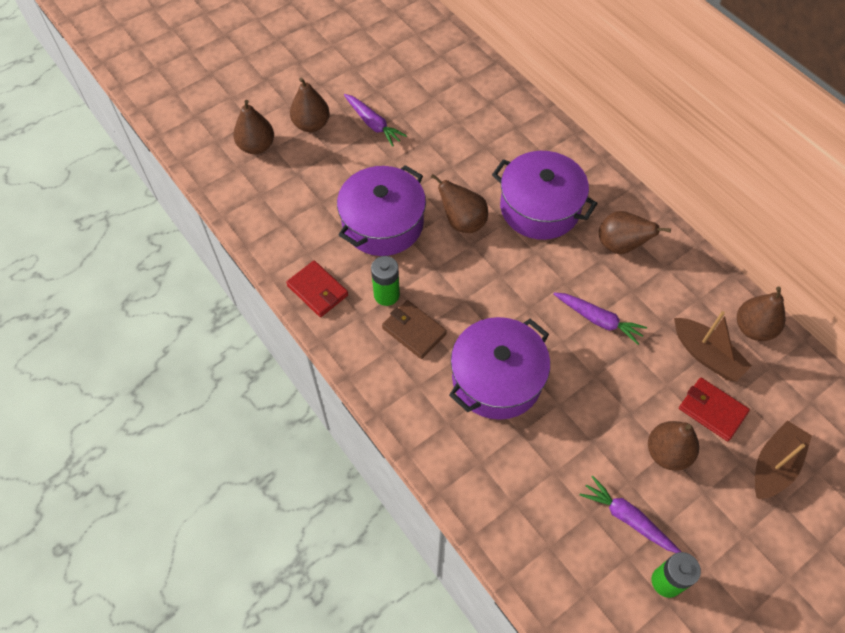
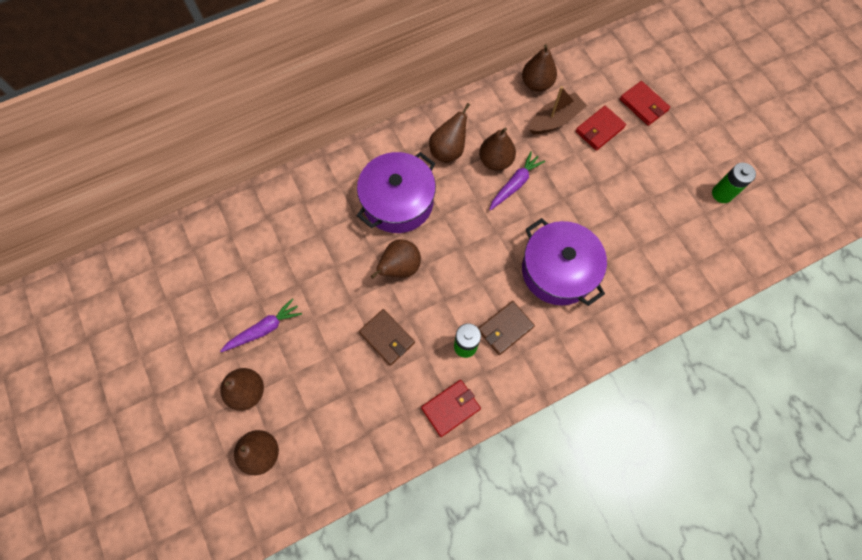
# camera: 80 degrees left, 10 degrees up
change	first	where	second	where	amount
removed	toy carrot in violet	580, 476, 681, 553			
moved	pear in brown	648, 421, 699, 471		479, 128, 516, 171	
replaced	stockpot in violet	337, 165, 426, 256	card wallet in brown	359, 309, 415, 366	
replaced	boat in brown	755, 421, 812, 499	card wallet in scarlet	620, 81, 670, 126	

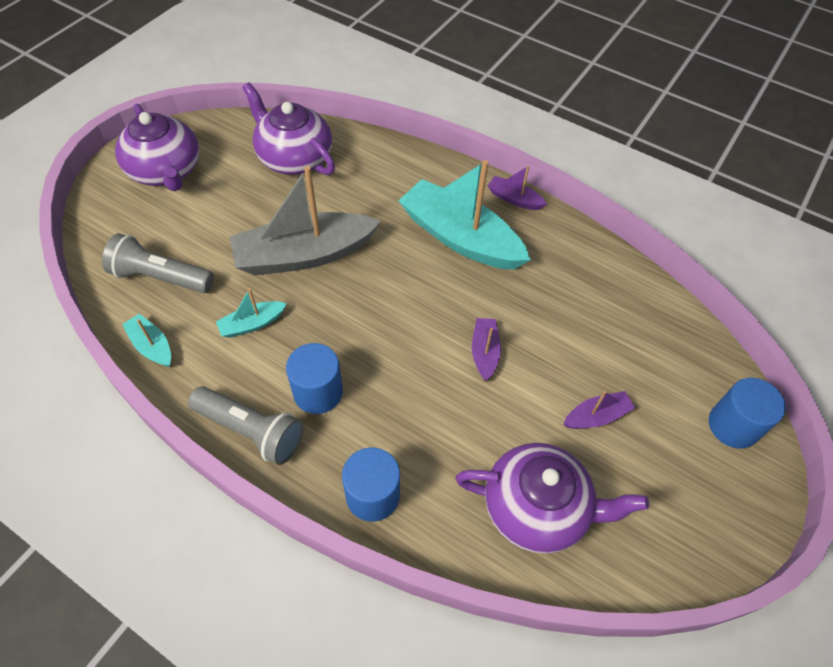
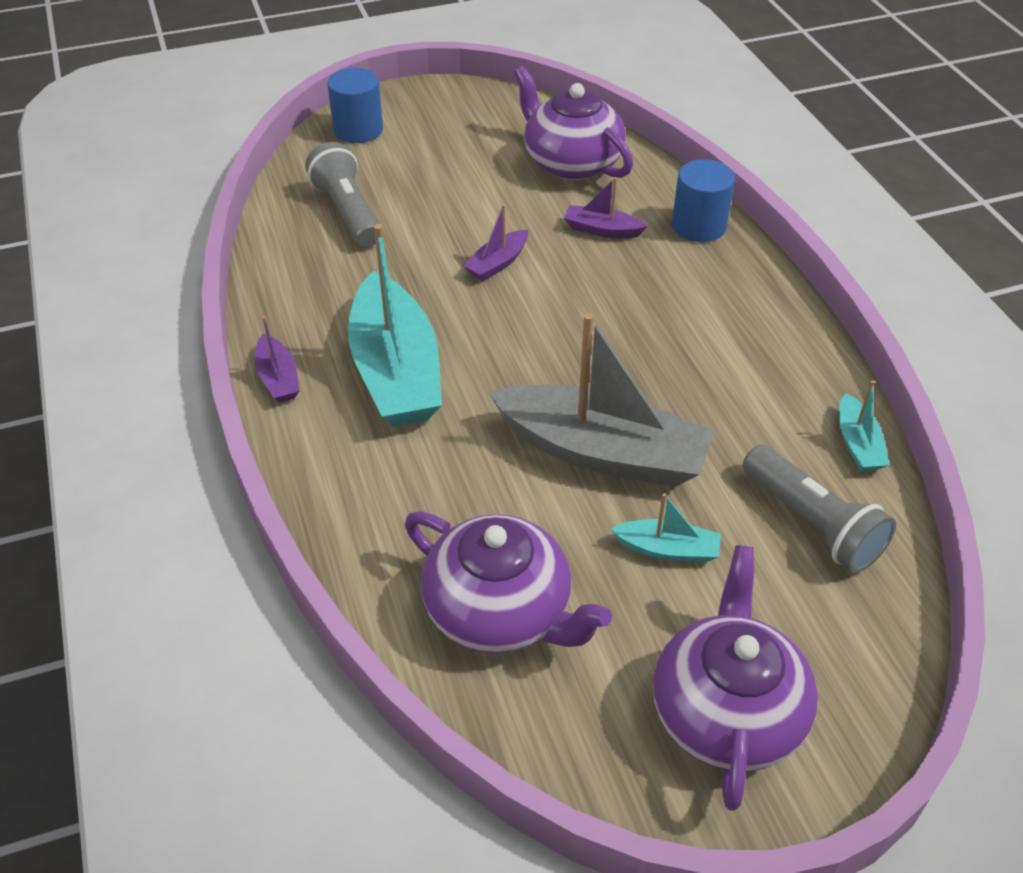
# camera: 140 degrees left, 10 degrees down
change	first	where	second	where	amount
removed	cylinder shape in cobalt	286, 343, 343, 414			
moved	torch in grey	188, 386, 304, 465		305, 142, 378, 247	
moved	boat in teal	216, 288, 287, 338		610, 493, 721, 563	
moved	boat in violet	564, 391, 635, 429		564, 177, 648, 238	
turned	tea pot in violet	242, 82, 335, 175		405, 511, 612, 653	45 degrees counterclockwise

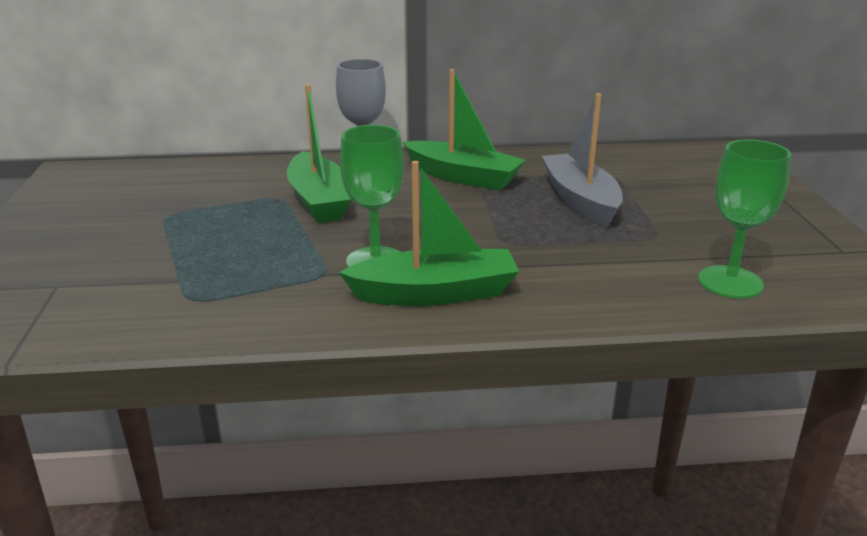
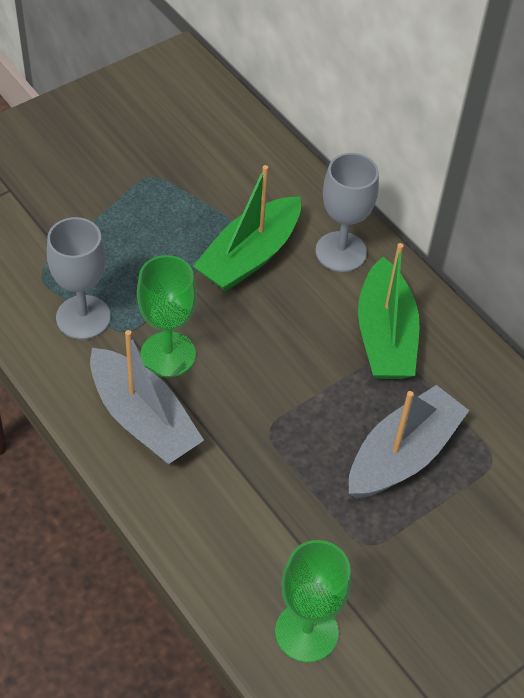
# camera: 55 degrees right, 25 degrees up
change	first	where	second	where	amount
added			goblet in grey	47, 217, 111, 339	
recoloured	boat in green	339, 161, 519, 306	boat in grey	90, 330, 204, 464	

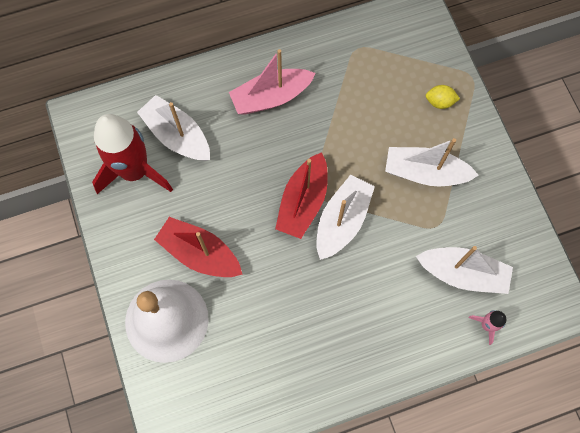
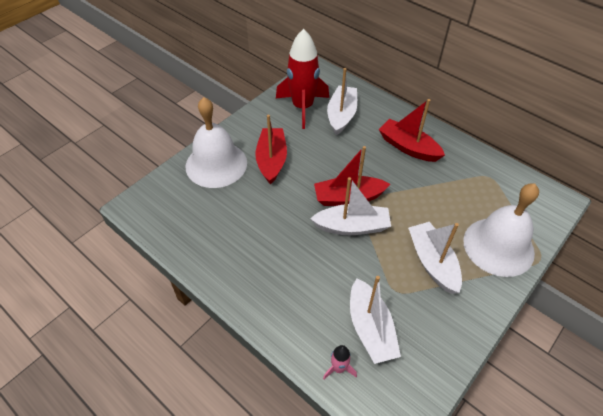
# camera: 60 degrees right, 20 degrees down
change	first	where	second	where	amount
replaced	lemon in yellow	426, 85, 460, 109	hand bell in pure white	463, 184, 539, 277	
recoloured	boat in rosy	229, 49, 316, 115	boat in scarlet	379, 99, 445, 162	

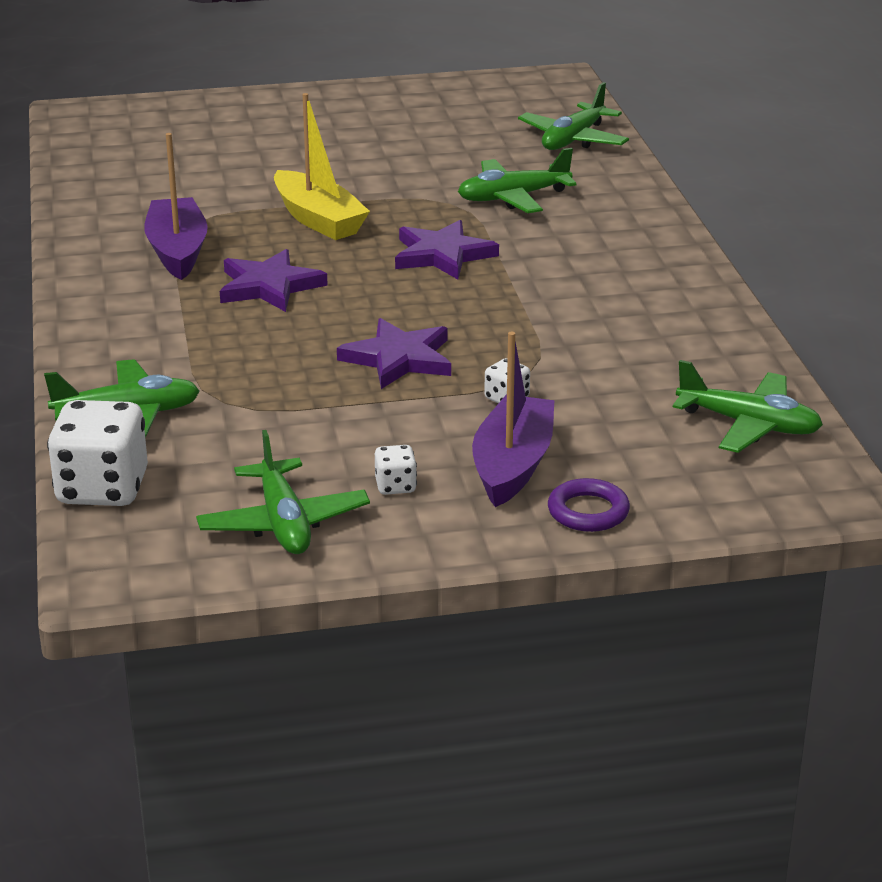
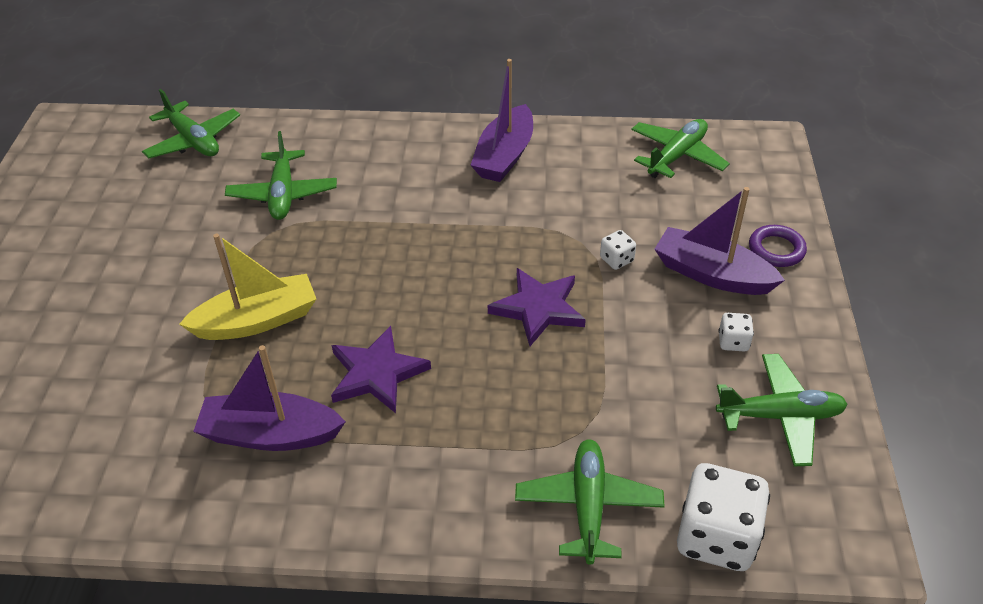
# camera: 75 degrees left, 15 degrees up
change	first	where	second	where	amount
removed	five-pointed star in violet	395, 220, 499, 279			
added			boat in violet	471, 59, 533, 182	

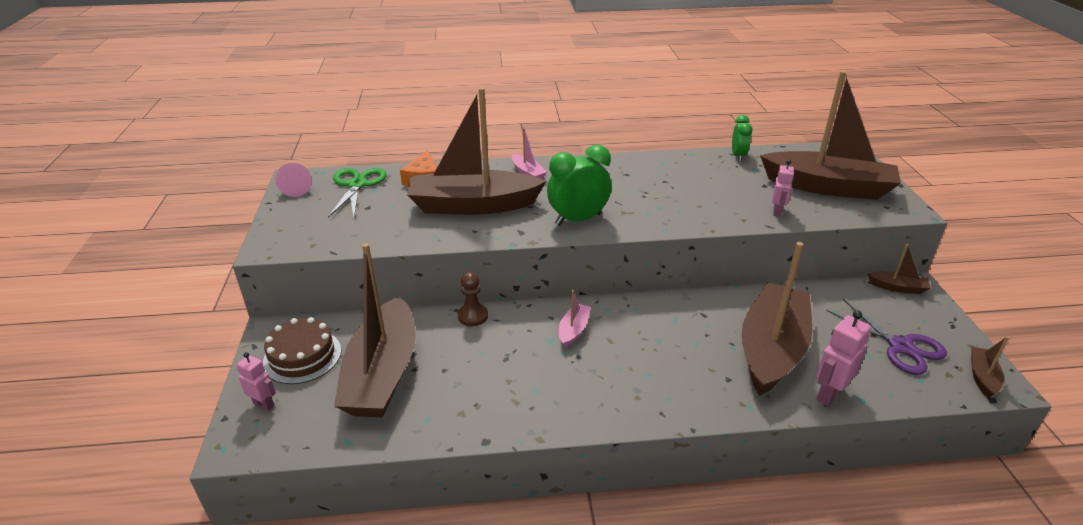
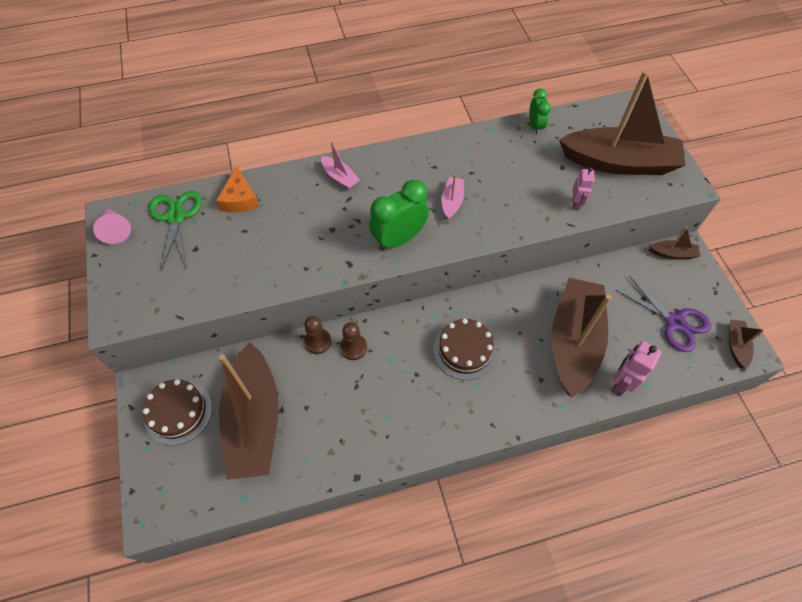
# camera: 10 degrees left, 25 degrees up
change	first	where	second	where	amount
removed	toy robot in rosy	237, 352, 276, 411			
removed	boat in brown	407, 88, 546, 215			
added			pawn in brown	340, 322, 367, 360	
added			cake in brown	433, 318, 496, 380	
moved	boat in rosy	559, 290, 591, 348		441, 174, 464, 220	

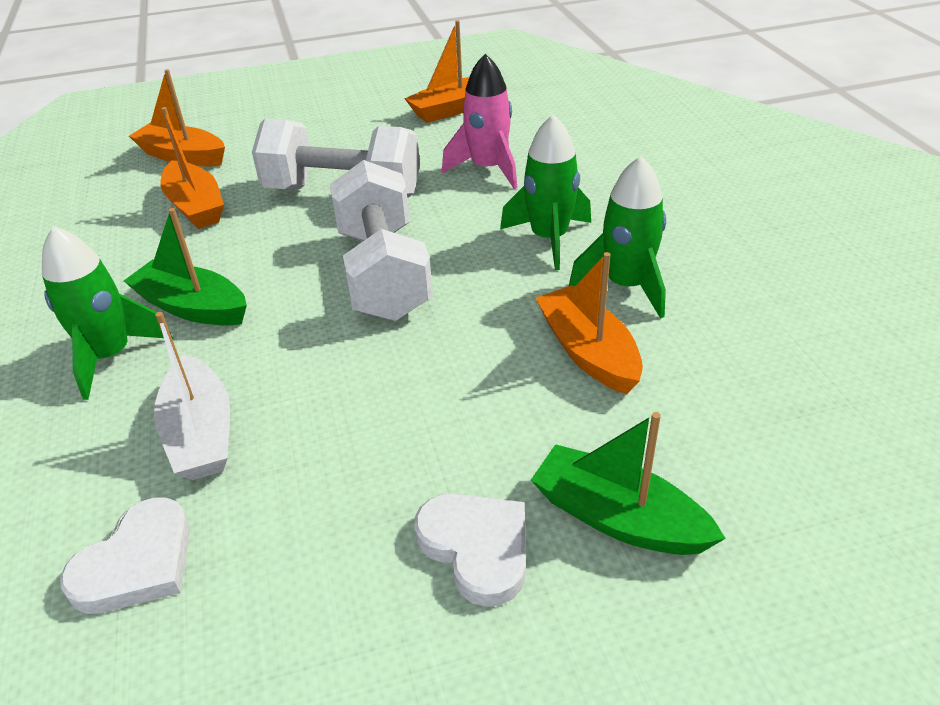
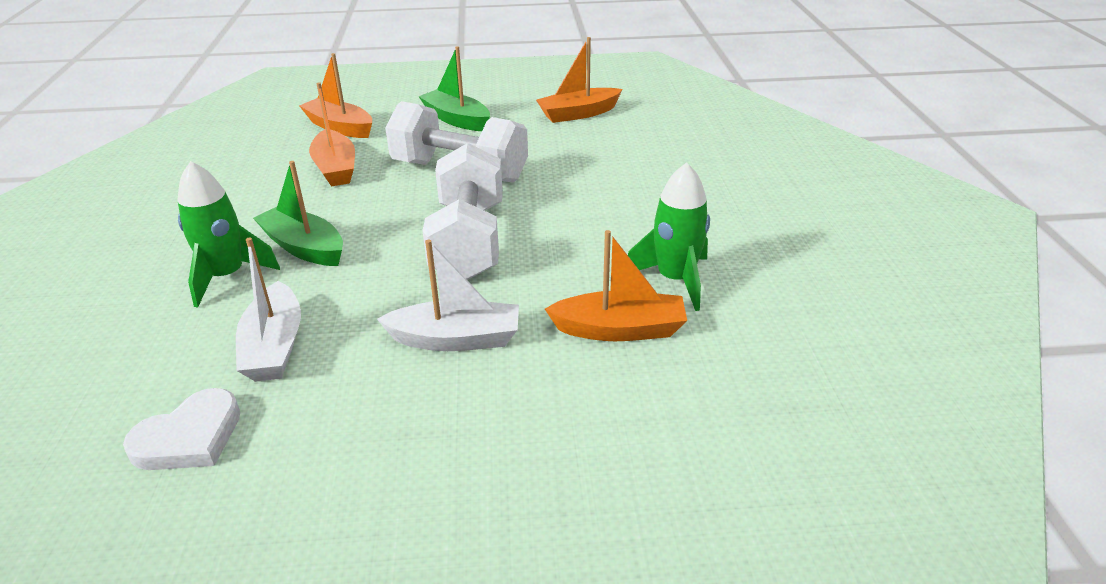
# camera: 10 degrees right, 5 degrees down
change	first	where	second	where	amount
removed	love heart in pure white	414, 493, 526, 607			
removed	toy rocket in rosy	442, 54, 517, 189			
removed	toy rocket in green	500, 115, 591, 270			
added			boat in pure white	377, 239, 519, 351	
moved	boat in green	531, 412, 726, 555		419, 46, 490, 131	
turned	boat in orange	536, 252, 643, 394		545, 230, 687, 341	105 degrees clockwise

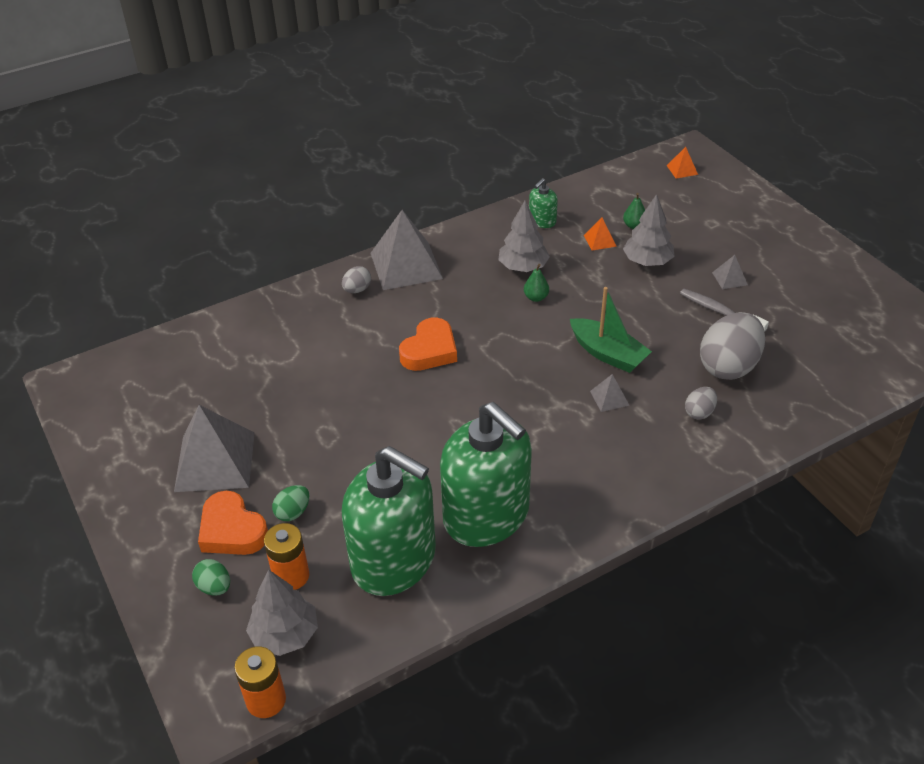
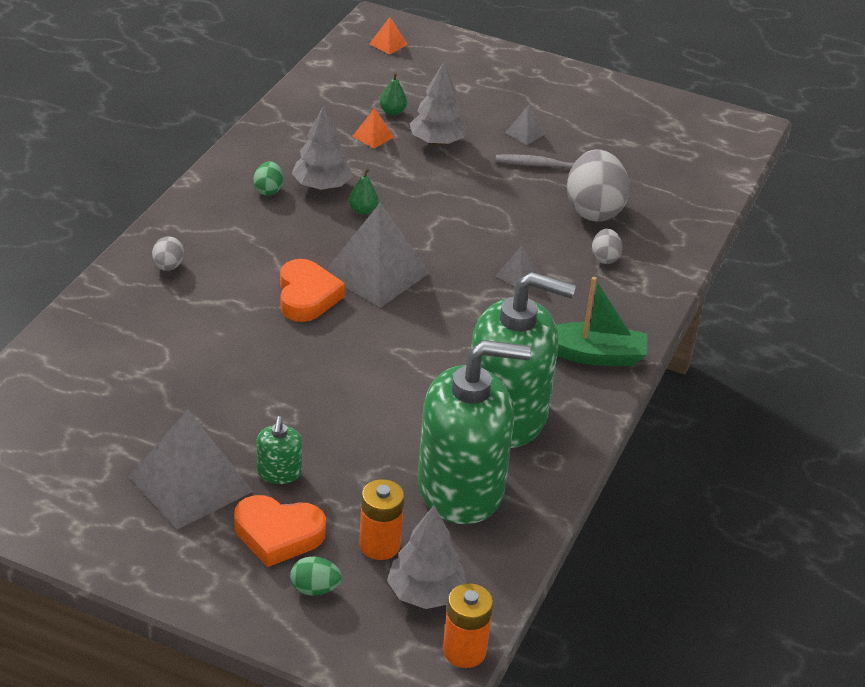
# camera: 40 degrees left, 5 degrees down
change	first	where	second	where	amount
moved	egg in green	272, 485, 309, 521		253, 161, 283, 195	
moved	pyramid in grey	370, 210, 443, 290		326, 203, 430, 308	
moved	soap dispenser in green	529, 178, 558, 228		257, 416, 302, 484	
moved	boat in green	570, 287, 652, 373		557, 277, 647, 366	

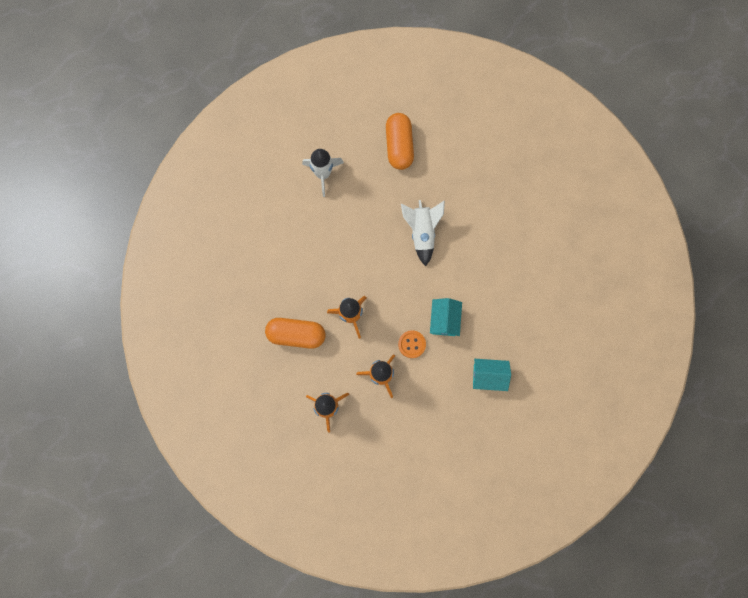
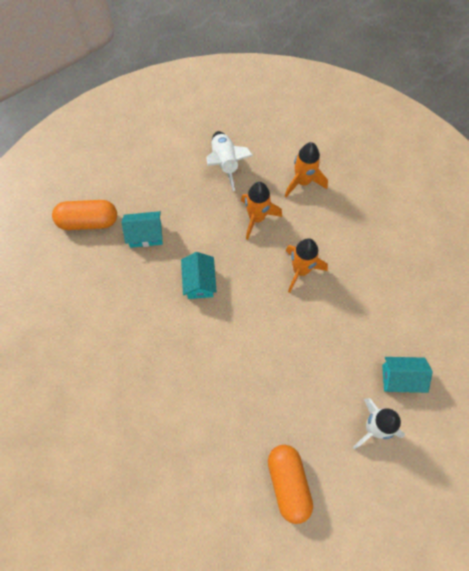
# camera: 170 degrees right, 10 degrees down
change	first	where	second	where	amount
removed	shirt button in orange	398, 330, 426, 358			
added			toy house in teal	382, 357, 433, 393	
moved	capsule in orange	265, 318, 325, 349		52, 200, 117, 230	
moved	toy rocket in pure white	401, 200, 445, 266		206, 131, 253, 191	

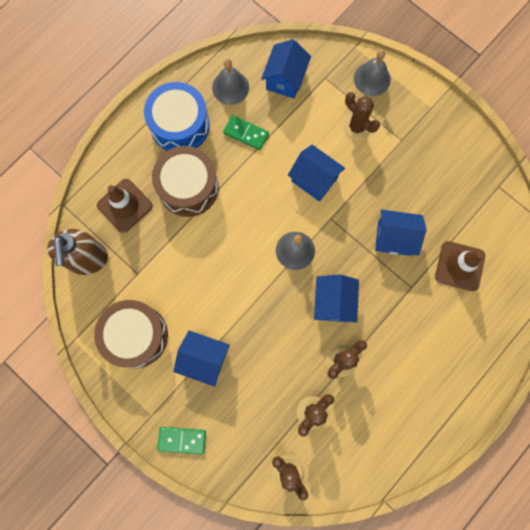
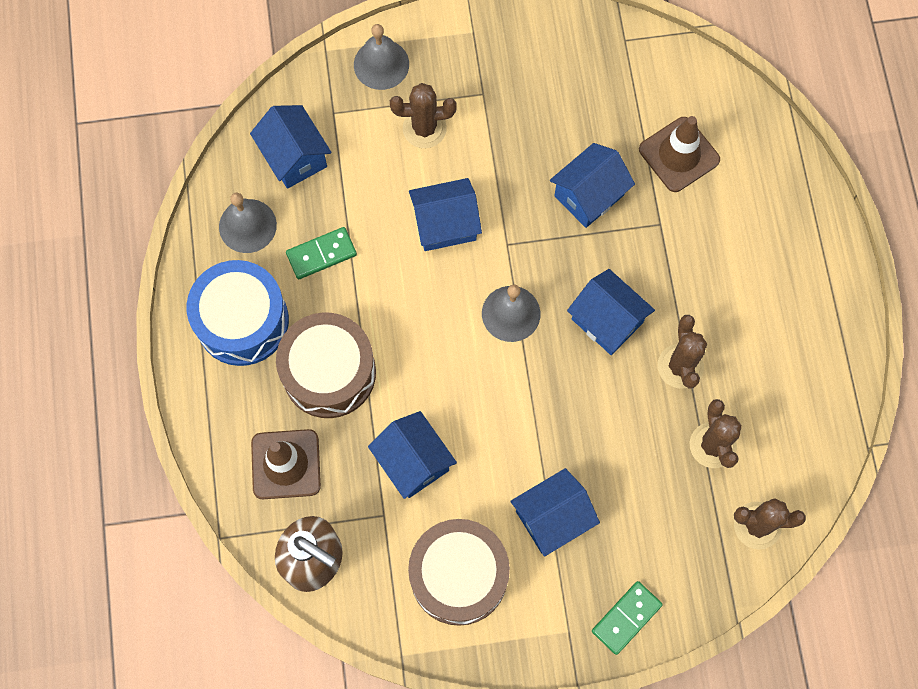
# camera: 50 degrees left, 5 degrees down
change	first	where	second	where	amount
added			toy house in cobalt	368, 411, 457, 499	

